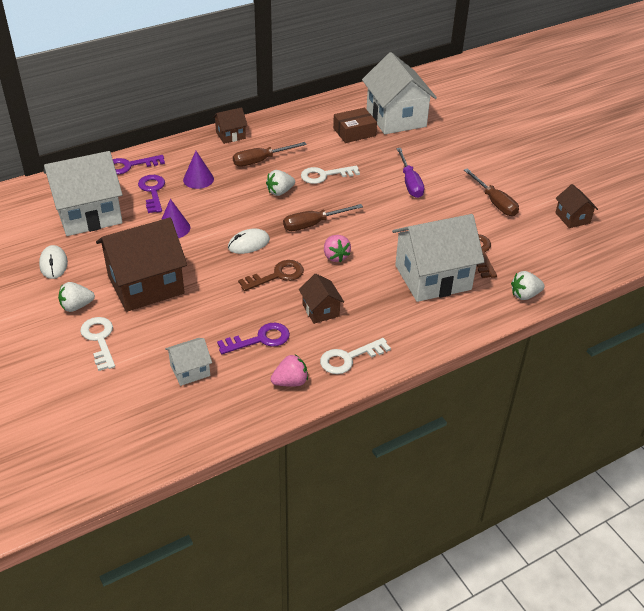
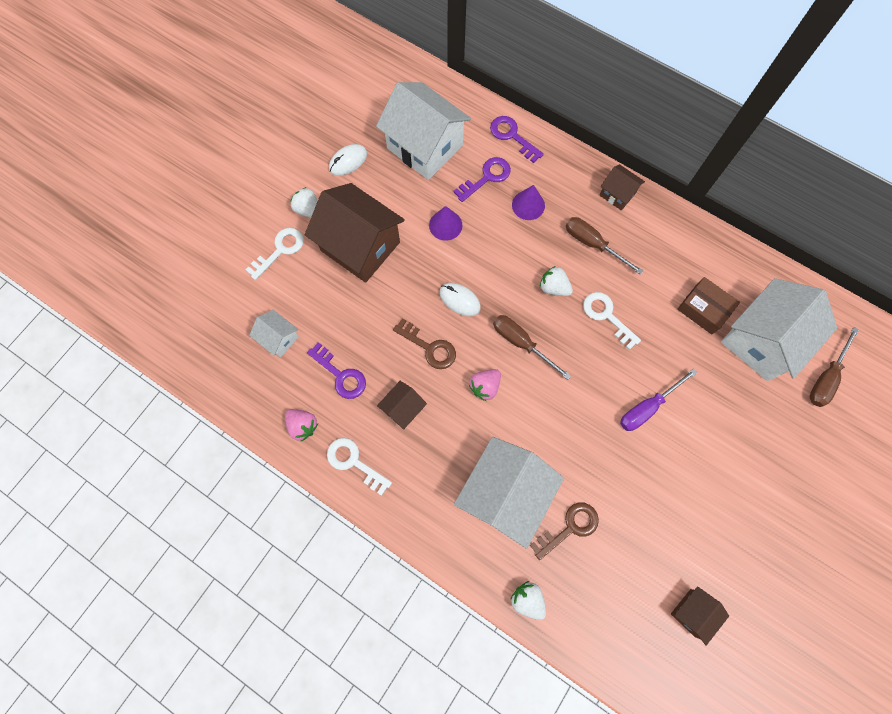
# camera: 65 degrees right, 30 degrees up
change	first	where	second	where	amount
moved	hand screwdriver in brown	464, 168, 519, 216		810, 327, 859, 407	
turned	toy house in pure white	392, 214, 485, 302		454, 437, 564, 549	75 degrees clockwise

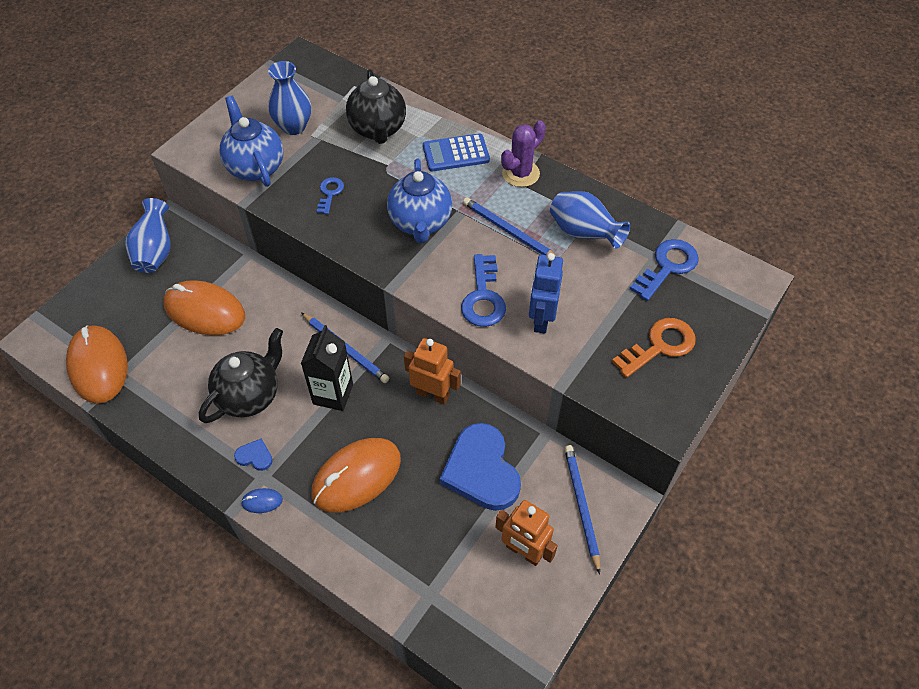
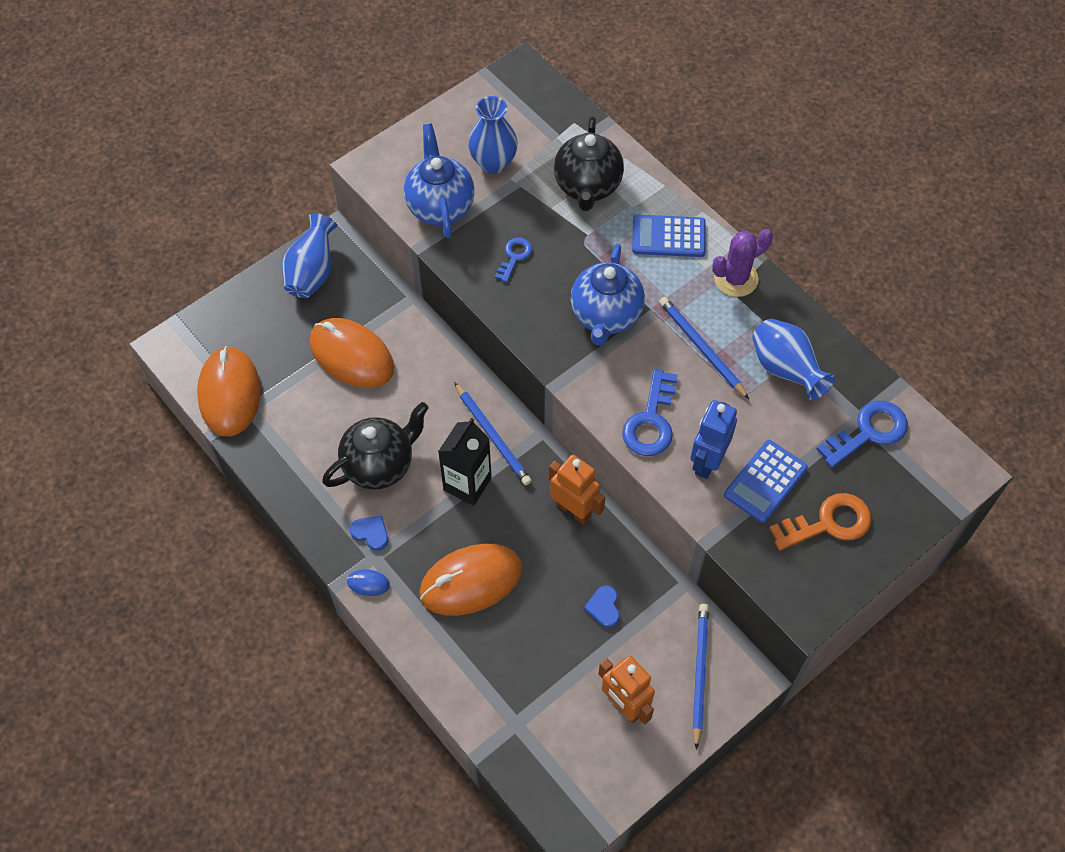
# camera: 15 degrees right, 5 degrees up
change	first	where	second	where	amount
added			calculator in cobalt	724, 440, 808, 523	
resized	love heart in cobalt	440, 423, 521, 511		584, 585, 620, 628	x0.42

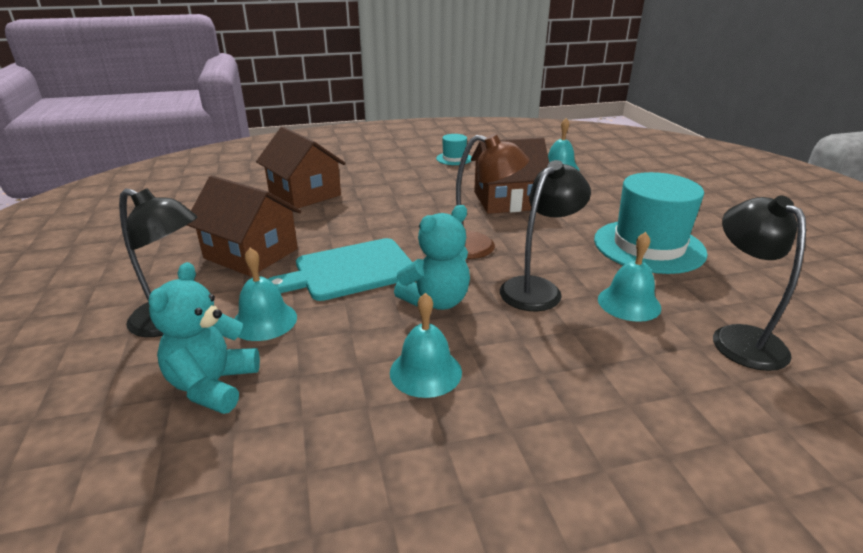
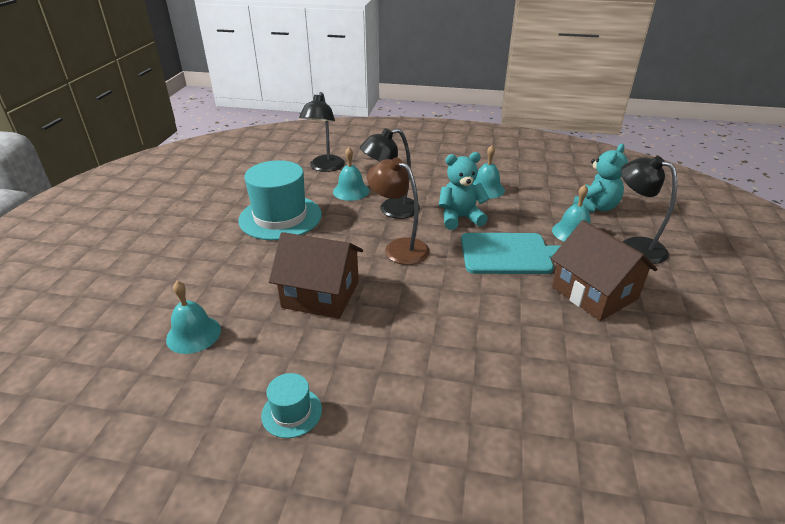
# camera: 155 degrees left, 5 degrees up
change	first	where	second	where	amount
removed	toy house in brown	256, 127, 346, 208			

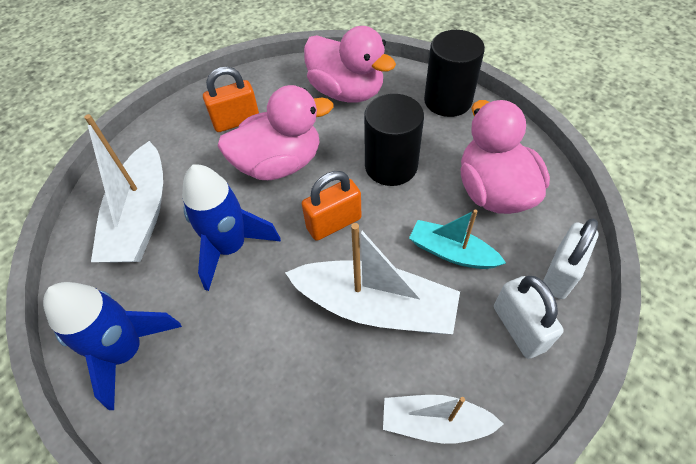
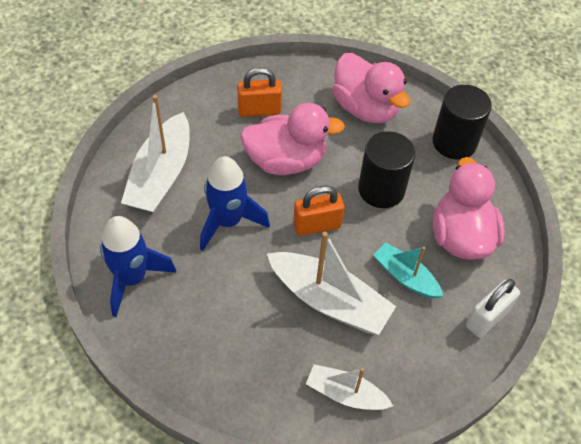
# camera: 10 degrees right, 0 degrees up
change	first	where	second	where	amount
removed	small lock in pure white	494, 276, 564, 359			

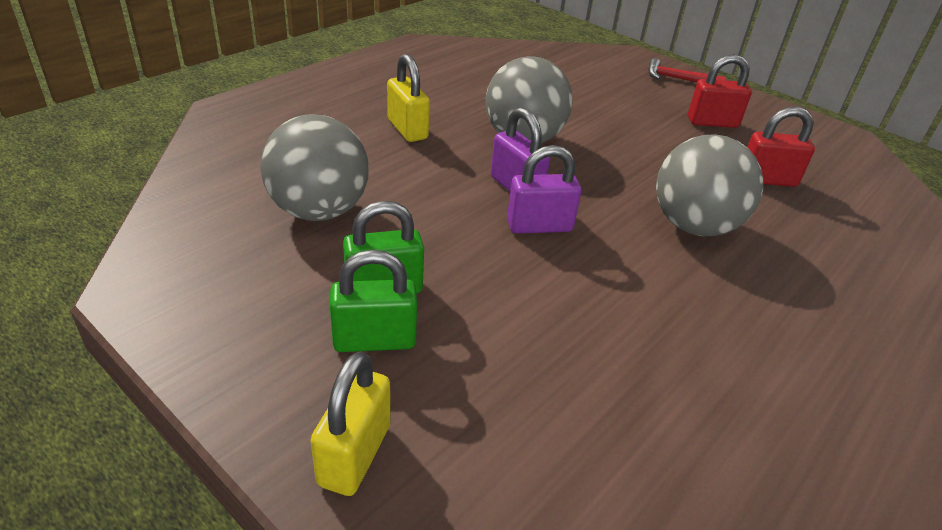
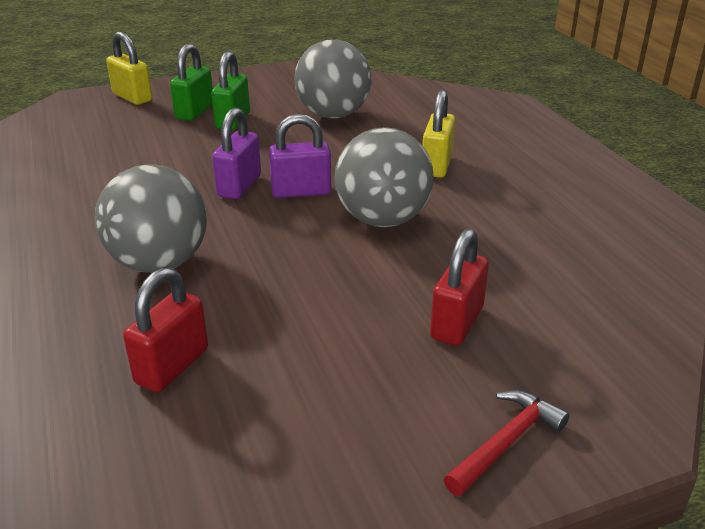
# camera: 120 degrees right, 5 degrees down
change	first	where	second	where	amount
moved	small lock in scarlet	688, 54, 752, 128		430, 229, 489, 346	
turned	small lock in yellow	387, 54, 430, 142		423, 90, 455, 178	75 degrees counterclockwise

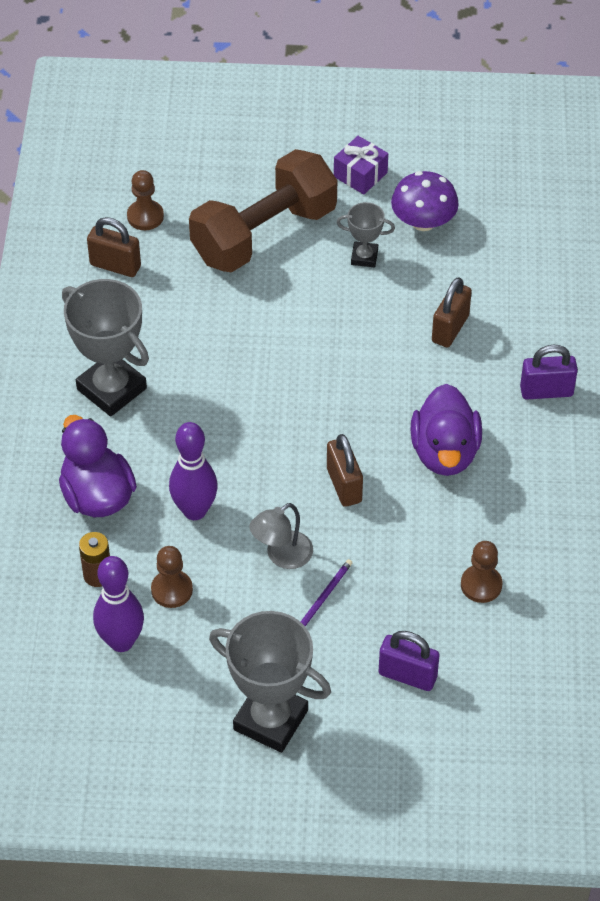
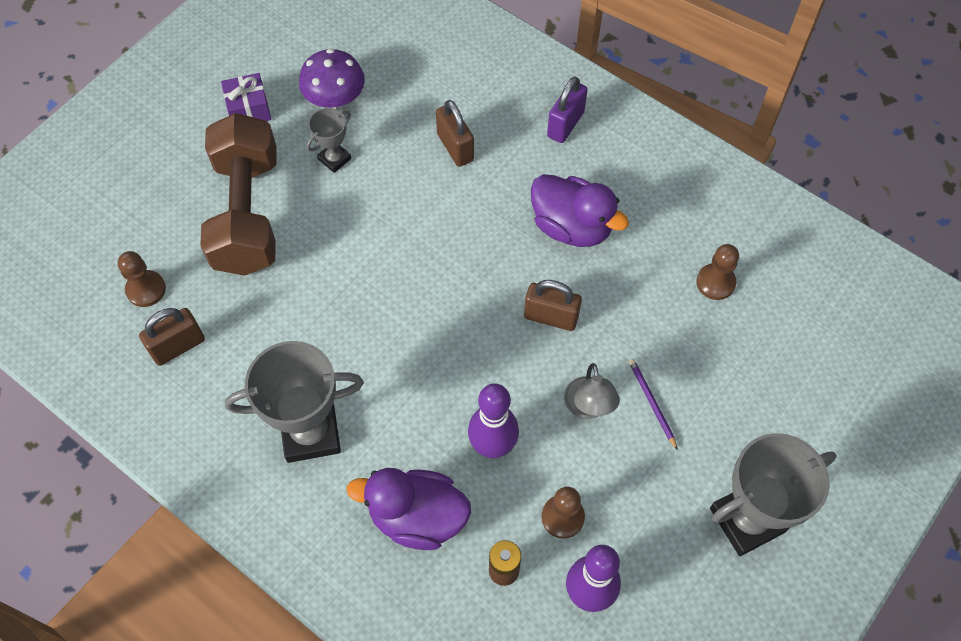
# camera: 55 degrees left, 10 degrees up
change	first	where	second	where	amount
removed	small lock in violet	379, 631, 440, 691			

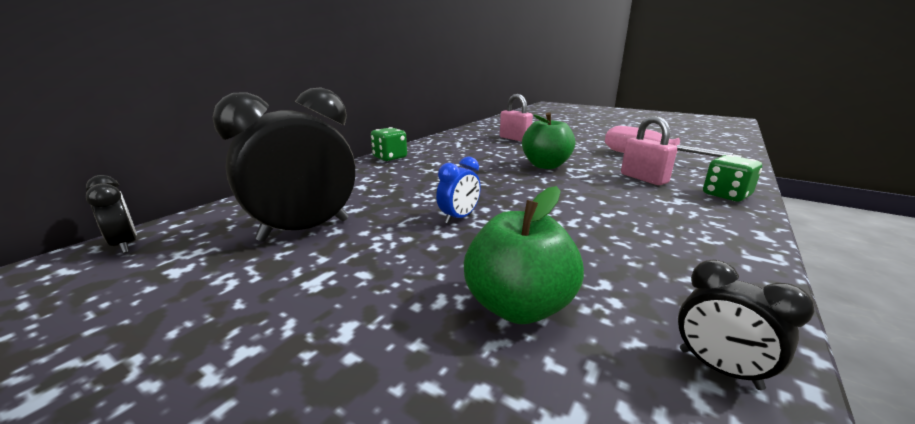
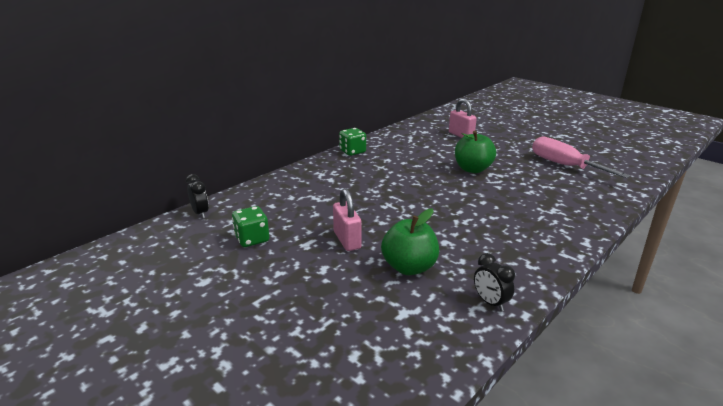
# camera: 10 degrees right, 5 degrees up
change	first	where	second	where	amount
removed	clock in ebony	212, 87, 355, 242			
removed	clock in cobalt	436, 156, 481, 224			
moved	small lock in rosy	621, 116, 677, 185		333, 189, 362, 251	
moved	game die in green	703, 155, 762, 201		232, 206, 269, 247	

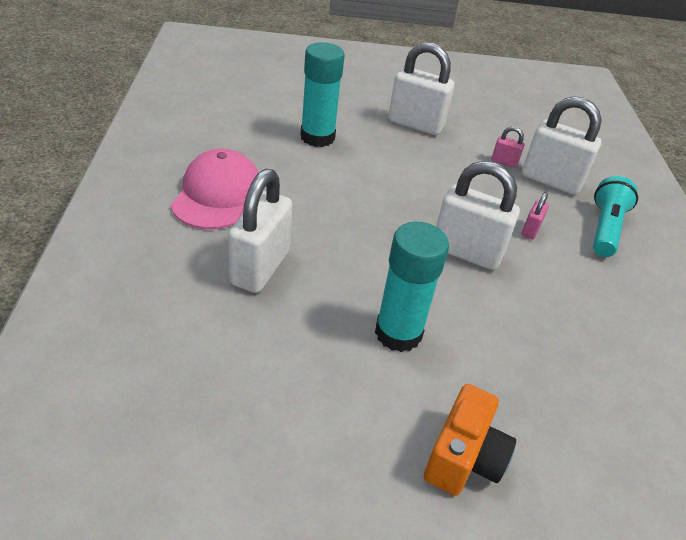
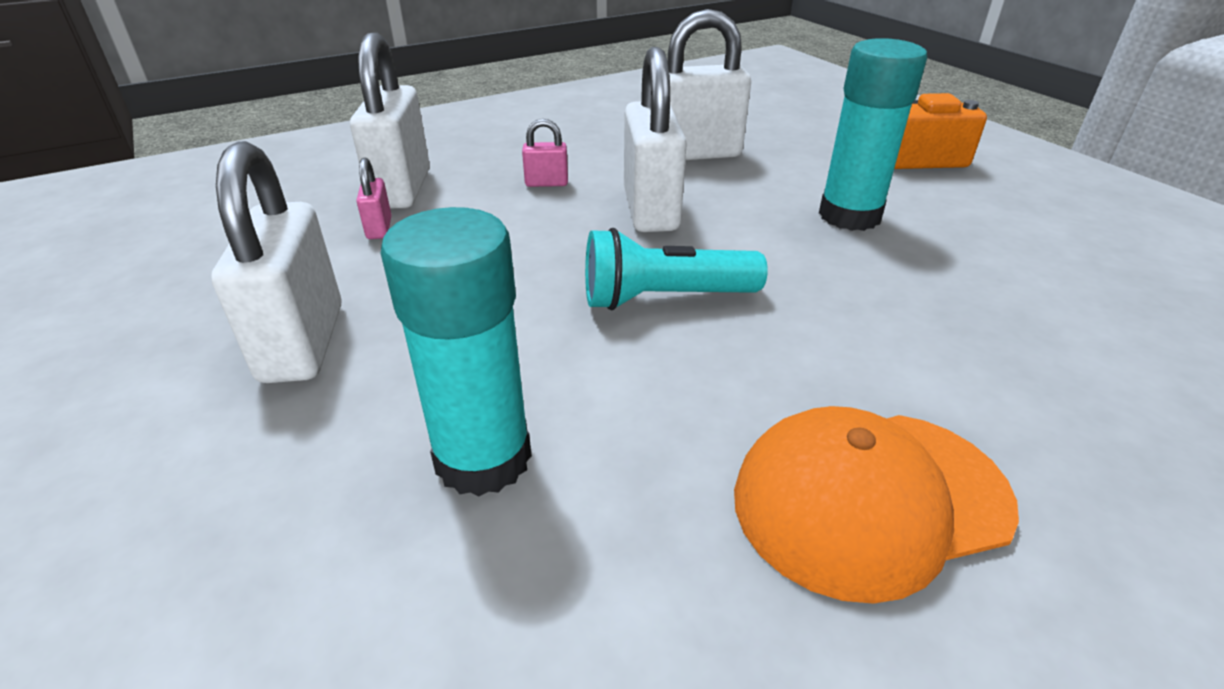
# camera: 115 degrees left, 5 degrees down
change	first	where	second	where	amount
moved	small lock in pure white	228, 169, 293, 293		667, 9, 751, 160	
moved	torch in teal	593, 176, 638, 257		585, 228, 768, 310	
recoloured	peaked cap in rosy	171, 149, 259, 229	peaked cap in orange	734, 406, 1019, 604	

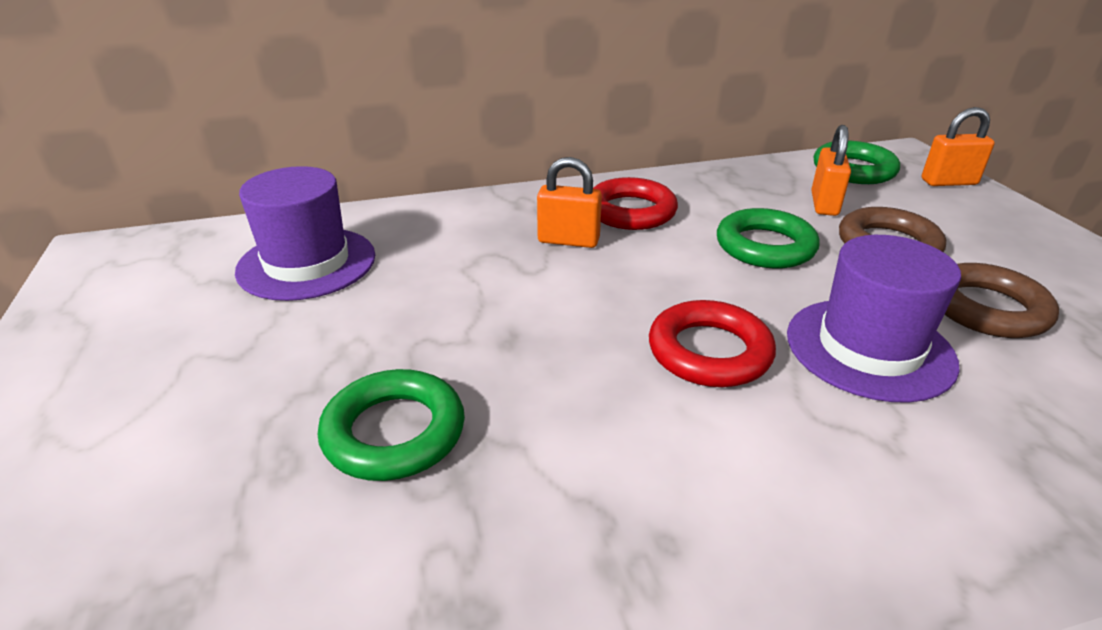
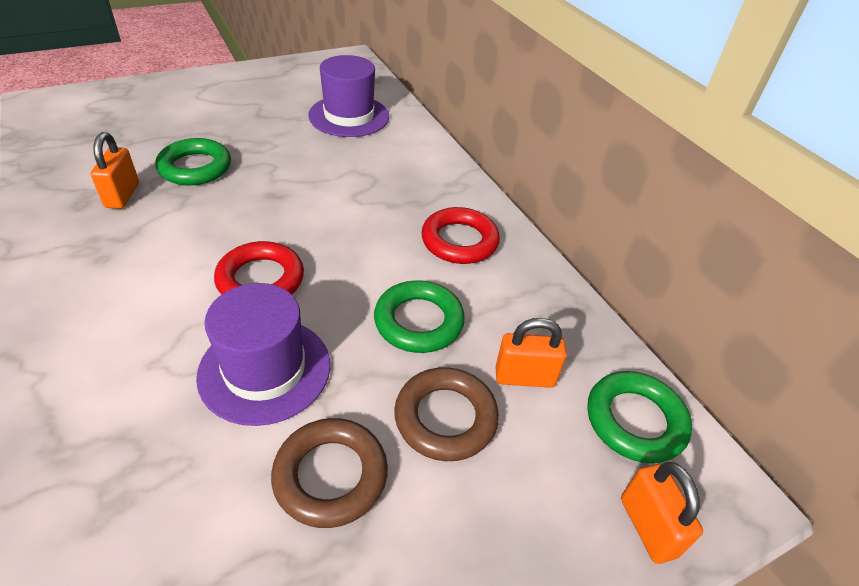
# camera: 75 degrees right, 10 degrees up
change	first	where	second	where	amount
moved	small lock in orange	537, 157, 602, 248		91, 132, 139, 209	

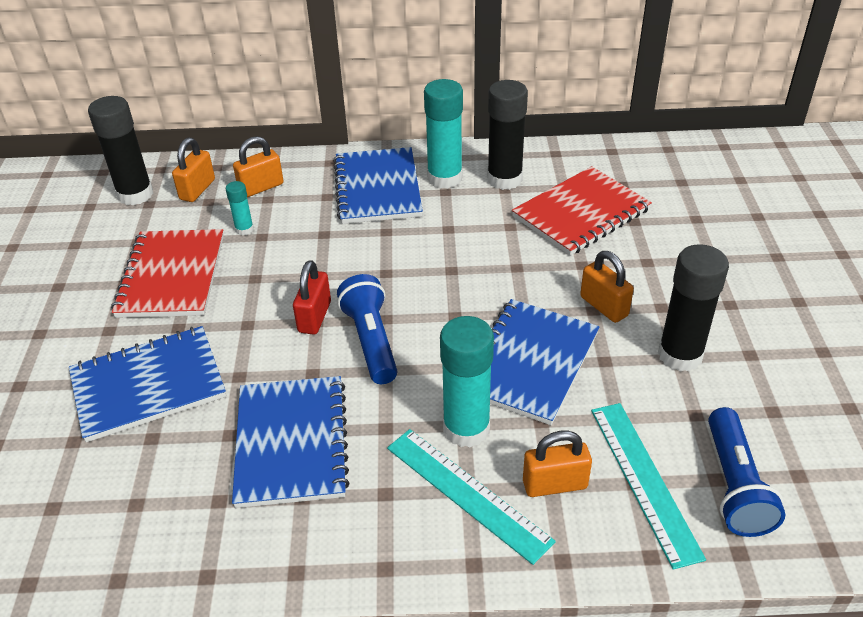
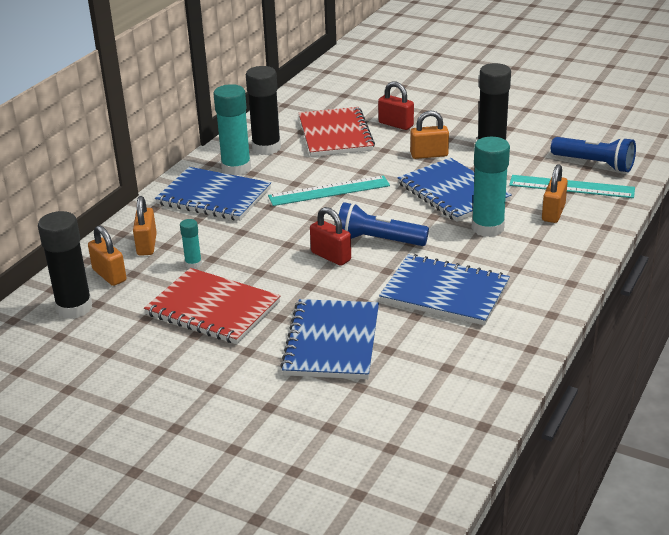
# camera: 60 degrees left, 10 degrees down
change	first	where	second	where	amount
added			small lock in scarlet	378, 81, 414, 130	
moved	measuring stick in teal	387, 429, 556, 565		268, 175, 390, 206	

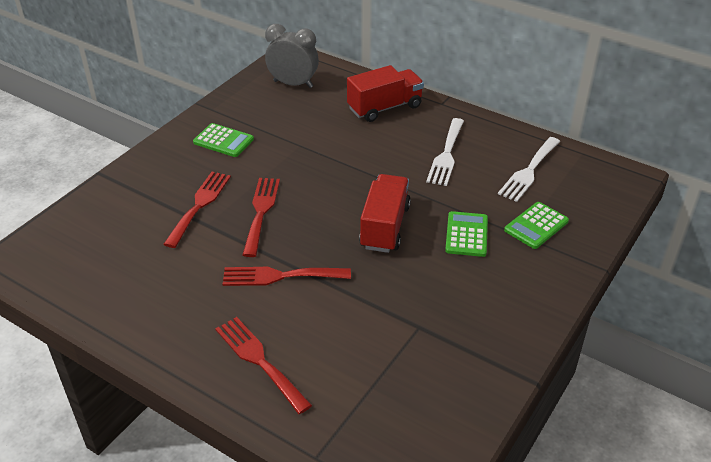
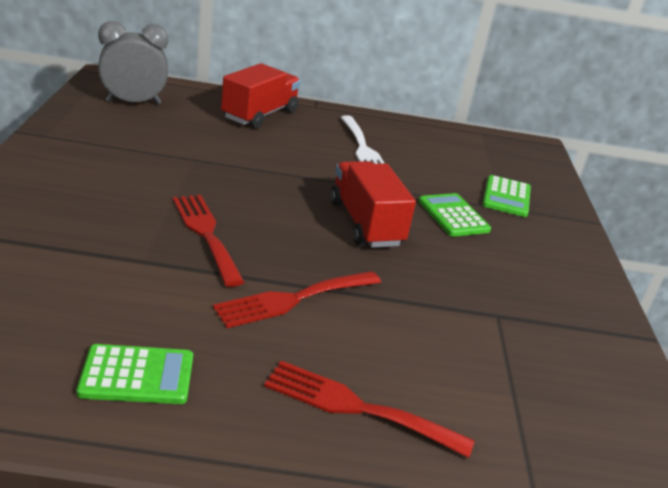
# camera: 35 degrees left, 10 degrees down
change	first	where	second	where	amount
removed	fork in scarlet	163, 172, 231, 248			
removed	fork in pure white	498, 137, 560, 202			
moved	calculator in green	193, 123, 254, 157		76, 344, 193, 404	

